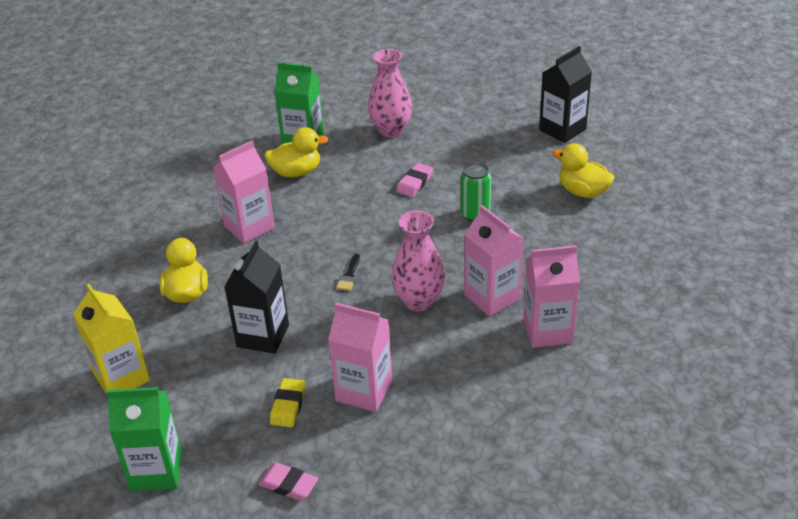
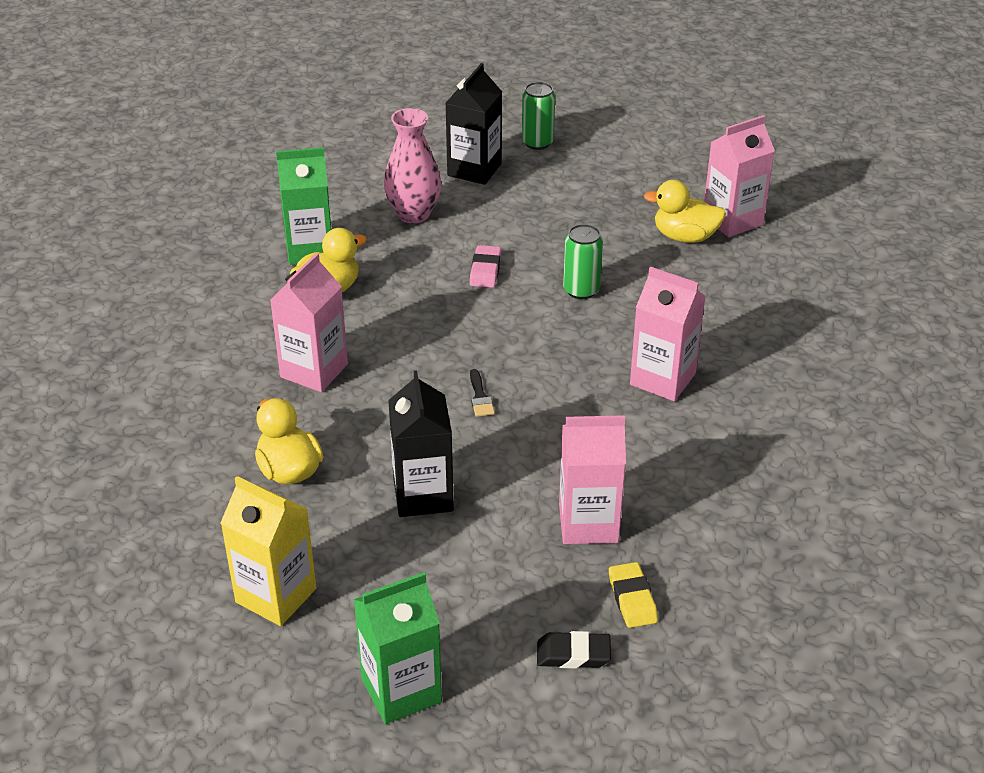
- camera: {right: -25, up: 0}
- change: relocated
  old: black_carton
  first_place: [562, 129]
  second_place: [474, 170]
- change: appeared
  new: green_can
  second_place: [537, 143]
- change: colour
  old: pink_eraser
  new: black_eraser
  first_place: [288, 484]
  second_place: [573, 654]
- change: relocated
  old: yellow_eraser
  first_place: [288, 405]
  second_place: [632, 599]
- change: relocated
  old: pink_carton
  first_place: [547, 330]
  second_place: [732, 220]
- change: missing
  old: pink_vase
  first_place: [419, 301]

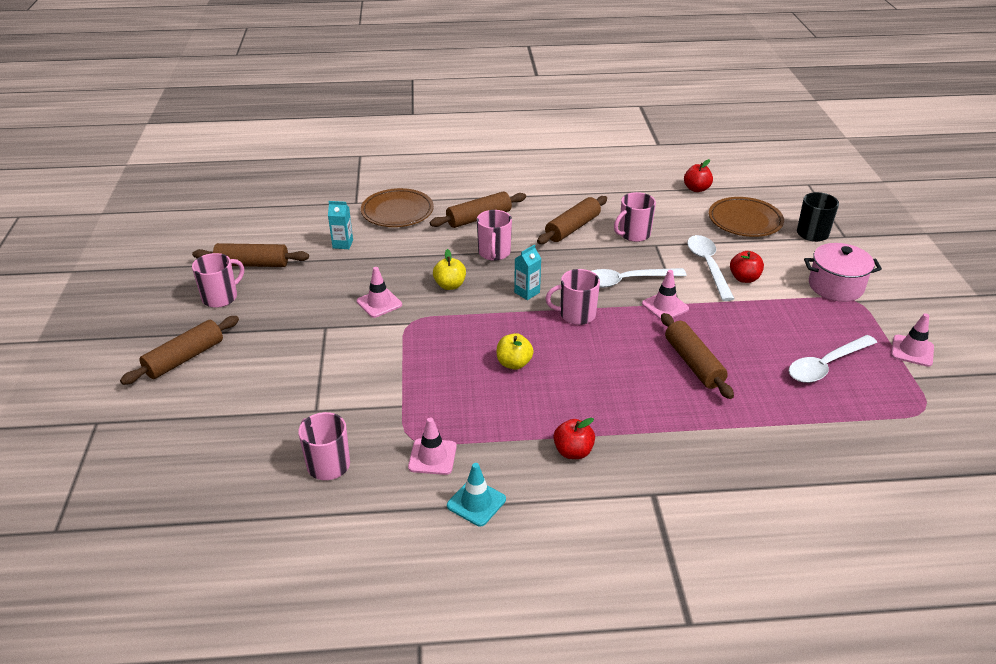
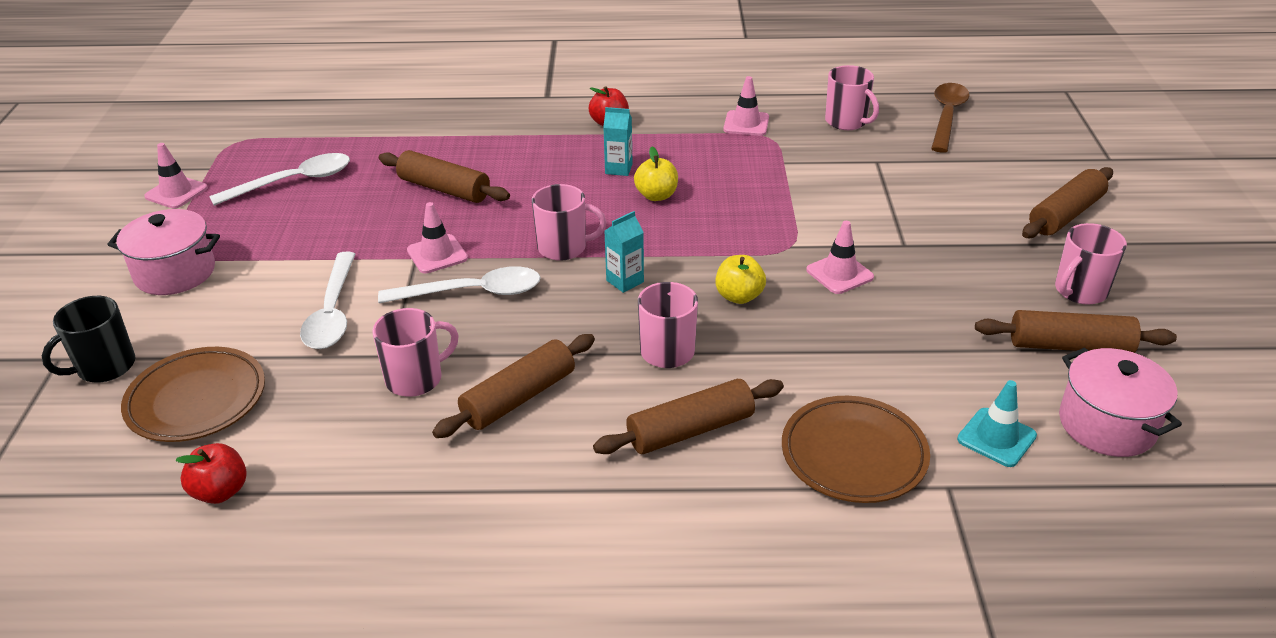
- camera: {right: -175, up: 0}
- change: spun
  old: brown_rolling_pin
  first_place: [693, 363]
  second_place: [444, 189]
  degrees: -45
- change: relocated
  old: turquoise_carton
  first_place: [342, 244]
  second_place: [618, 169]
- change: appeared
  new: brown_spoon
  second_place: [947, 117]
- change: relocated
  old: turquoise_traffic_cone
  first_place: [476, 502]
  second_place: [996, 437]
- change: appeared
  new: pink_pot
  second_place: [1107, 425]
- change: missing
  old: red_apple
  first_place: [744, 278]

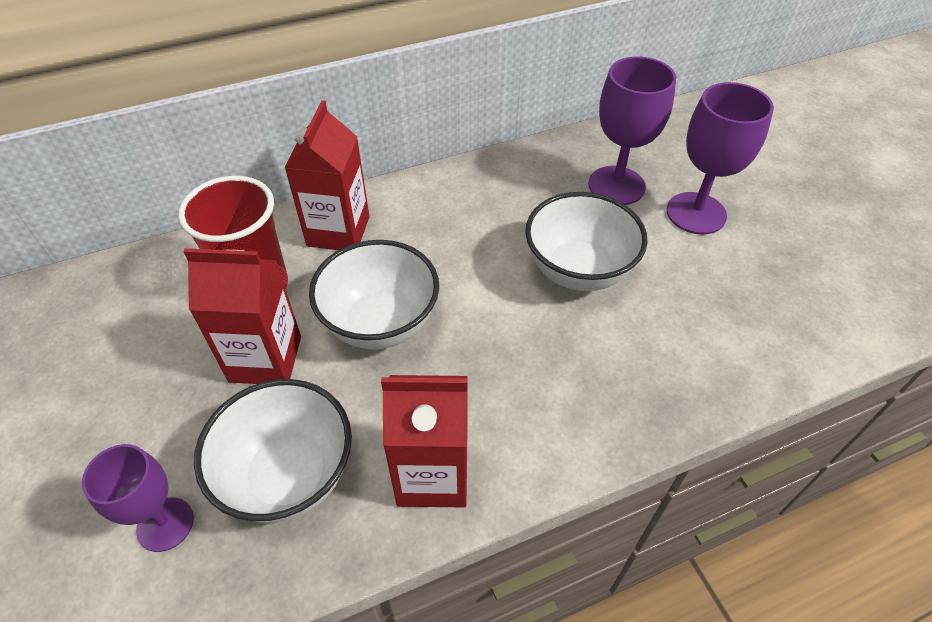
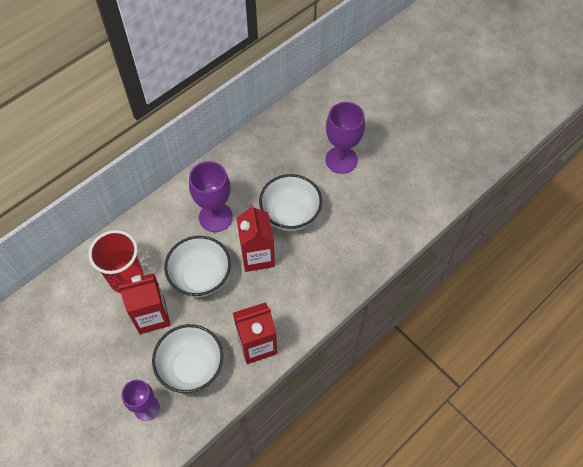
- camera: {right: -20, up: 10}
- change: relocated
  old: purple_goblet
  first_place: [616, 186]
  second_place: [215, 217]
- change: relocated
  old: red_carton
  first_place: [338, 231]
  second_place: [257, 256]

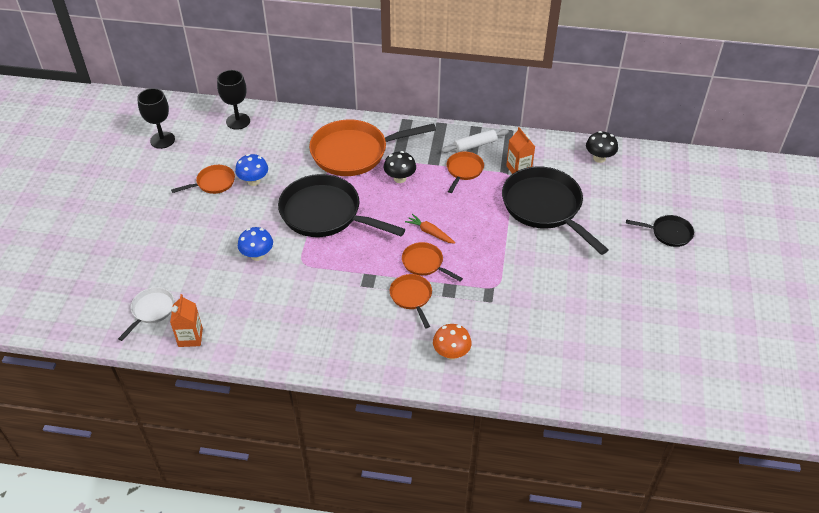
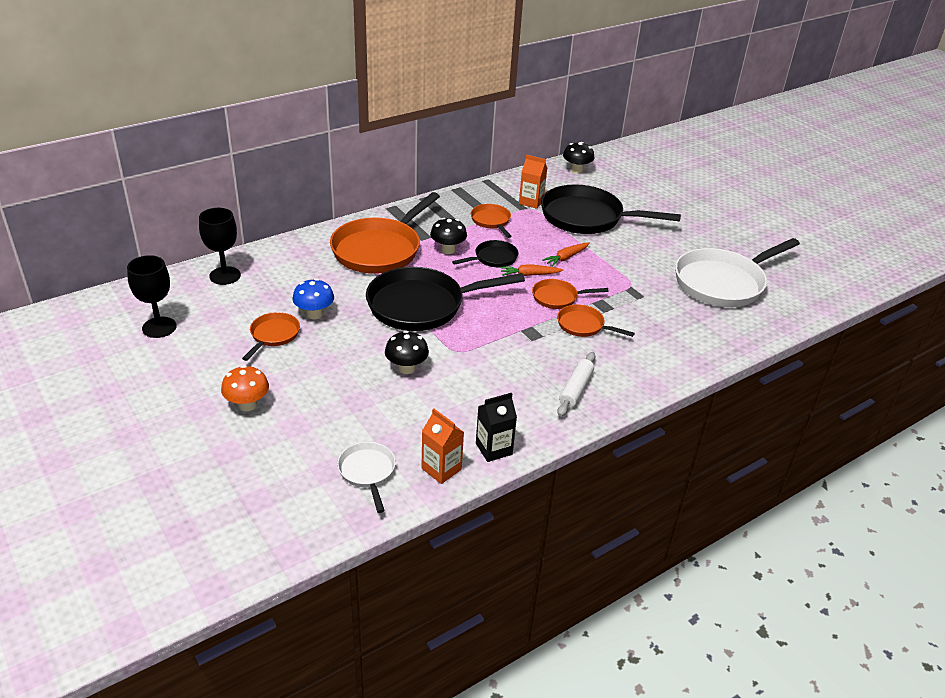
- camera: {right: -45, up: -10}
- change: relocated
  old: orange_mushroom
  first_place: [451, 353]
  second_place: [247, 405]
- change: colour
  old: blue_mushroom
  new: black_mushroom
  first_place: [257, 255]
  second_place: [406, 368]
- change: relocated
  old: black_pan
  first_place: [668, 233]
  second_place: [493, 258]
- change: appeared
  new: black_carton
  second_place: [494, 449]
- change: appeared
  new: orange_carrot
  second_place: [566, 258]
- change: relocated
  old: white_rolling_pin
  first_place: [474, 145]
  second_place: [576, 389]
- change: appeared
  new: white_pan
  second_place: [723, 283]

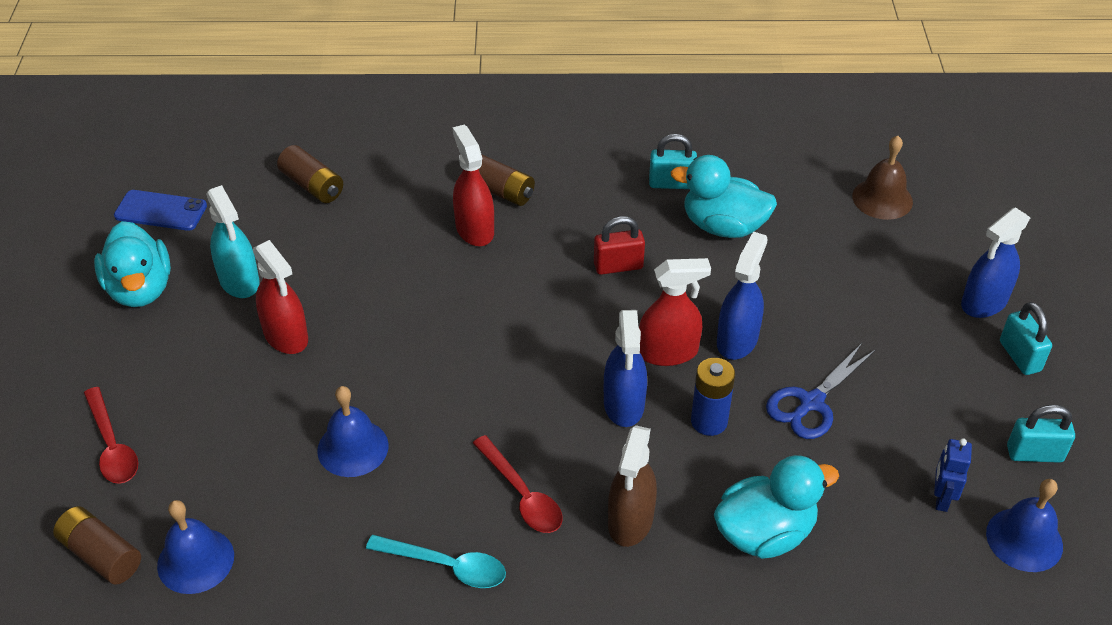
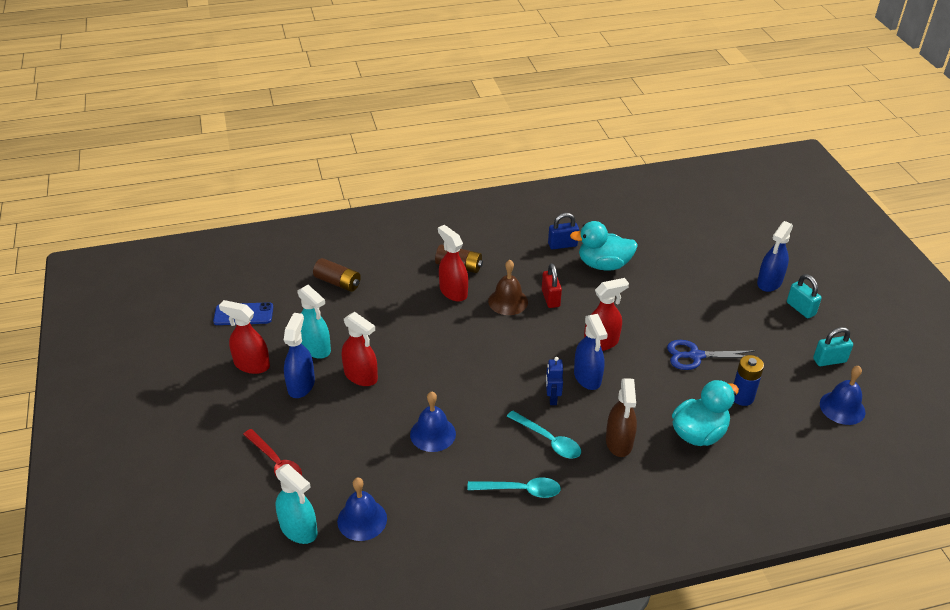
- camera: {right: -15, up: -5}
- change: exchanged
  old: turquoise_duck
  new: red_spray_bottle
  first_place: [140, 289]
  second_place: [251, 364]
- change: exchanged
  old: brown_battery
  new: turquoise_spray_bottle
  first_place: [101, 555]
  second_place: [299, 529]
- change: relocated
  old: blue_spray_bottle
  first_place: [737, 340]
  second_place: [301, 385]
- change: relocated
  old: brown_bell
  first_place: [882, 198]
  second_place: [508, 301]
- change: colour
  old: red_spoon
  new: turquoise_spoon
  first_place: [522, 494]
  second_place: [548, 440]
- change: spun
  old: red_padlock
  first_place: [618, 266]
  second_place: [550, 298]
  degrees: -75
- change: relocated
  old: blue_robot
  first_place: [941, 498]
  second_place: [552, 398]
- change: colour
  old: turquoise_padlock
  new: blue_padlock
  first_place: [671, 183]
  second_place: [562, 245]
- change: spun
  old: blue_scissors
  first_place: [811, 403]
  second_place: [695, 356]
  degrees: 60
- change: relocated
  old: blue_battery
  first_place: [709, 421]
  second_place: [742, 397]

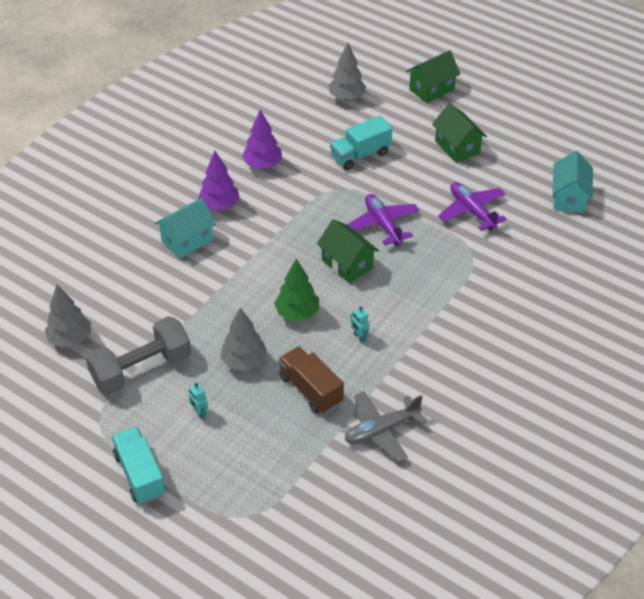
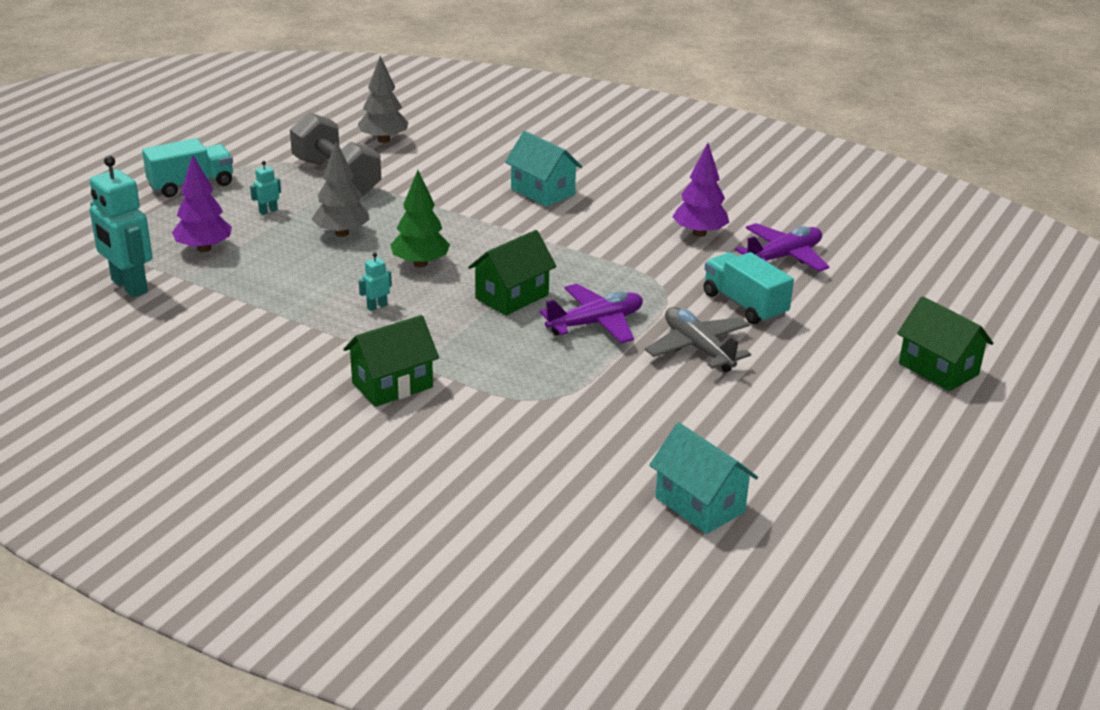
- camera: {right: 85, up: -15}
- change: appeared
  new: turquoise_robot
  second_place: [128, 286]
- change: relocated
  old: purple_tree
  first_place: [219, 205]
  second_place: [204, 248]
- change: relocated
  old: green_house
  first_place: [457, 147]
  second_place: [392, 385]
- change: relocated
  old: grey_plane
  first_place: [381, 430]
  second_place: [698, 348]
- change: spun
  old: turquoise_house
  first_place: [569, 197]
  second_place: [699, 504]
  degrees: 45
- change: relocated
  old: purple_plane
  first_place: [472, 211]
  second_place: [783, 257]
- change: missing
  old: brown_truck
  first_place: [310, 390]
- change: missing
  old: grey_tree
  first_place: [346, 97]

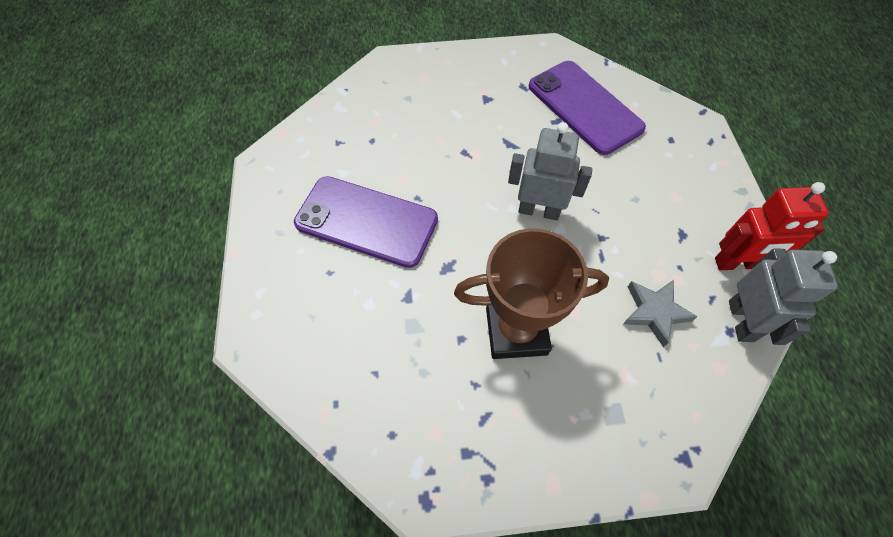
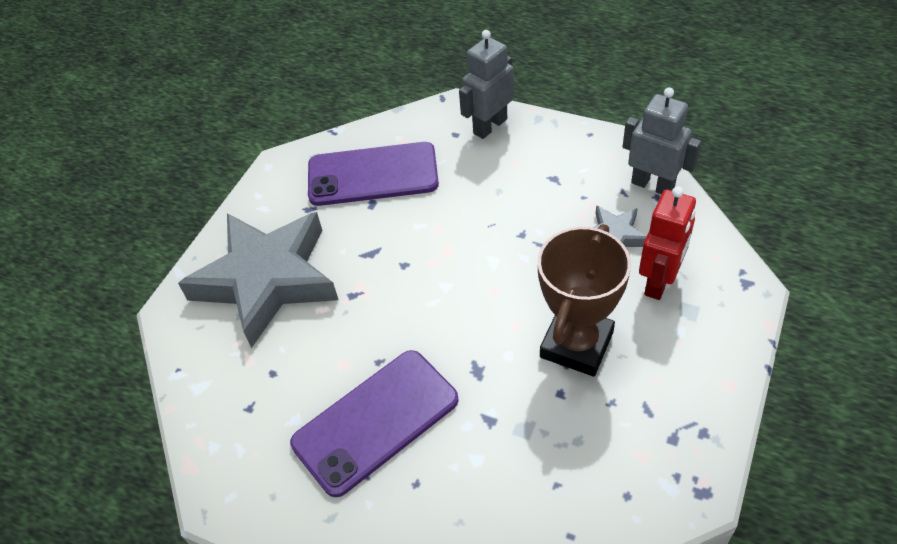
- camera: {right: -55, up: -10}
- change: appeared
  new: grey_star
  second_place: [267, 280]
- change: relocated
  old: grey_robot
  first_place: [539, 210]
  second_place: [490, 126]
- change: relocated
  old: red_robot
  first_place: [737, 263]
  second_place: [659, 281]

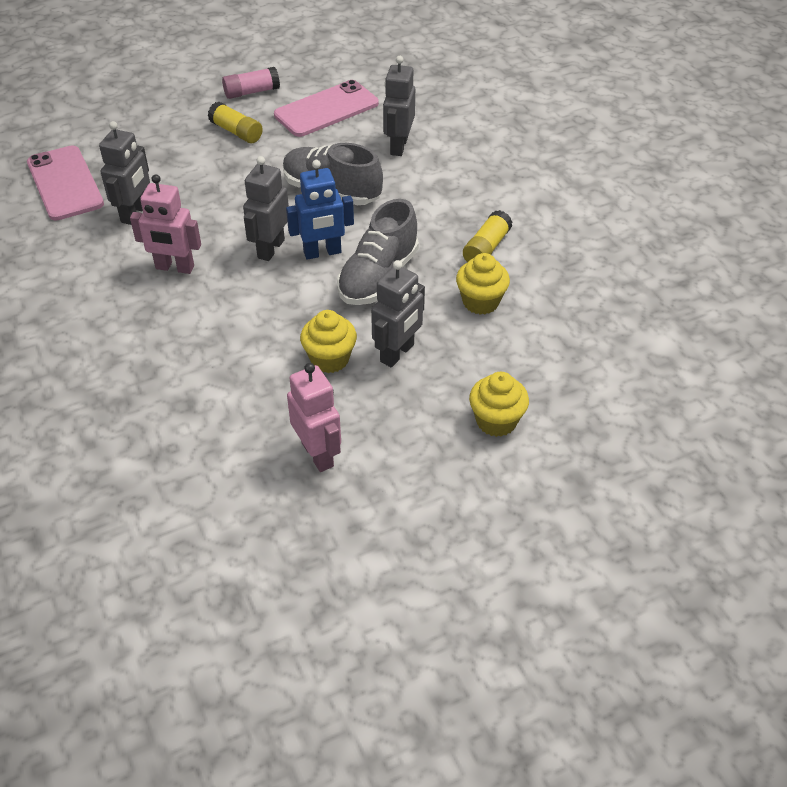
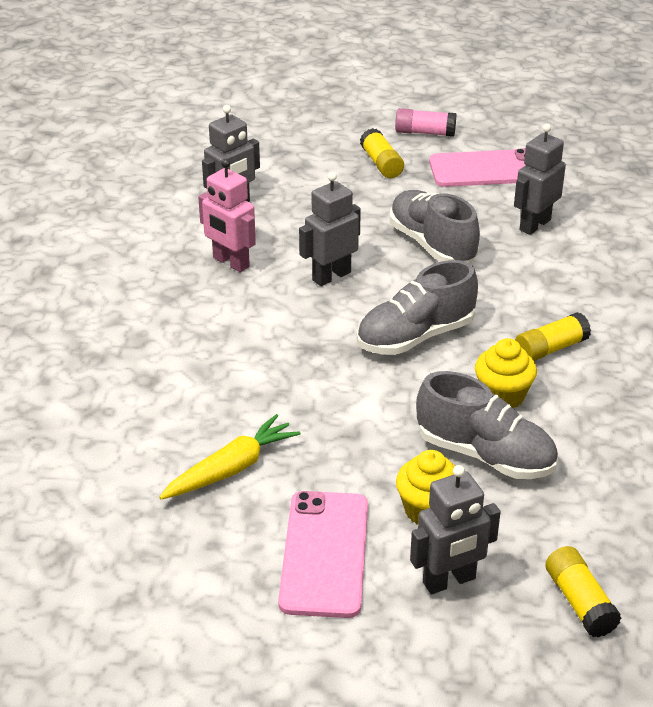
- camera: {right: 30, up: -10}
- change: exchanged
  old: pink_robot
  new: yellow_carrot
  first_place: [318, 454]
  second_place: [231, 469]
- change: relocated
  old: pink_phone
  first_place: [65, 183]
  second_place: [324, 553]
- change: relocated
  old: grey_robot
  first_place: [397, 353]
  second_place: [449, 581]
- change: appeared
  new: grey_shoe
  second_place: [485, 455]
- change: appeared
  new: yellow_glue_stick
  second_place: [580, 602]
- change: missing
  old: blue_robot
  first_place: [322, 253]
- change: missing
  old: yellow_cupcake
  first_place: [330, 359]

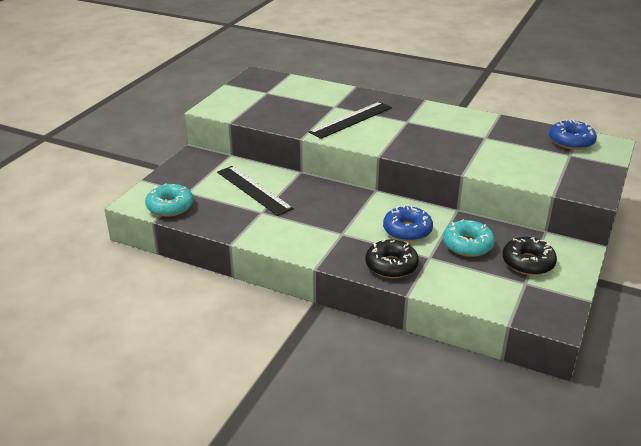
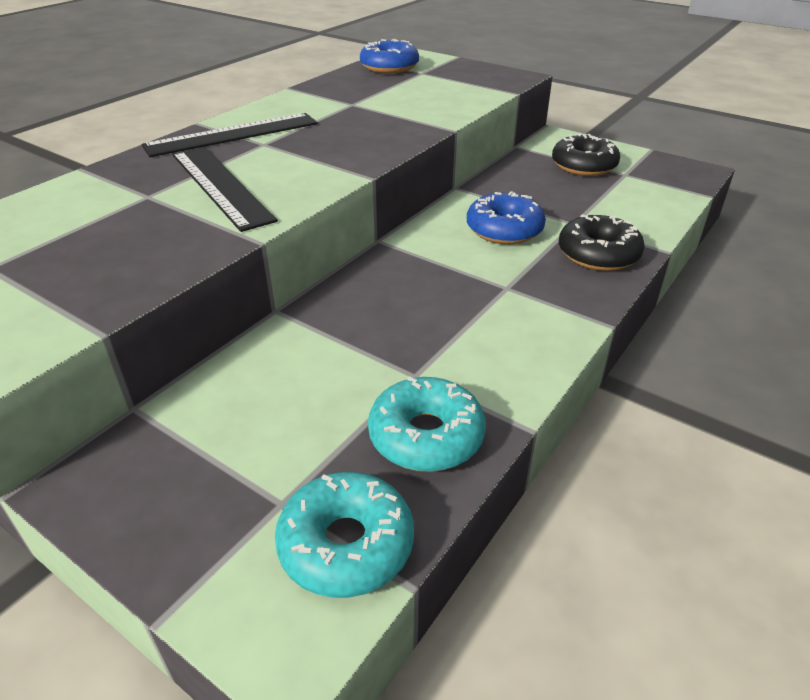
- camera: {right: -80, up: 5}
- change: relocated
  old: black_ruler
  first_place: [253, 190]
  second_place: [232, 135]
- change: relocated
  old: turquoise_donut
  first_place: [467, 245]
  second_place: [426, 436]

